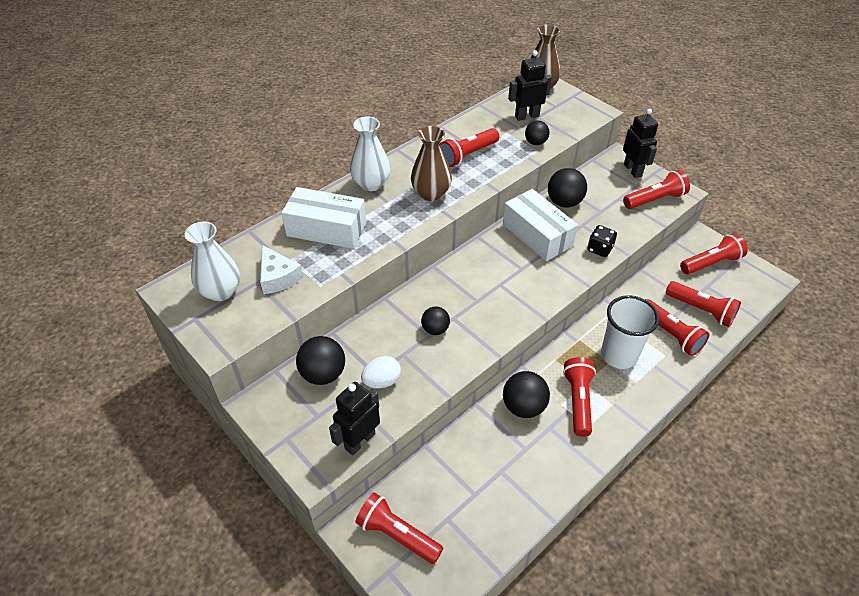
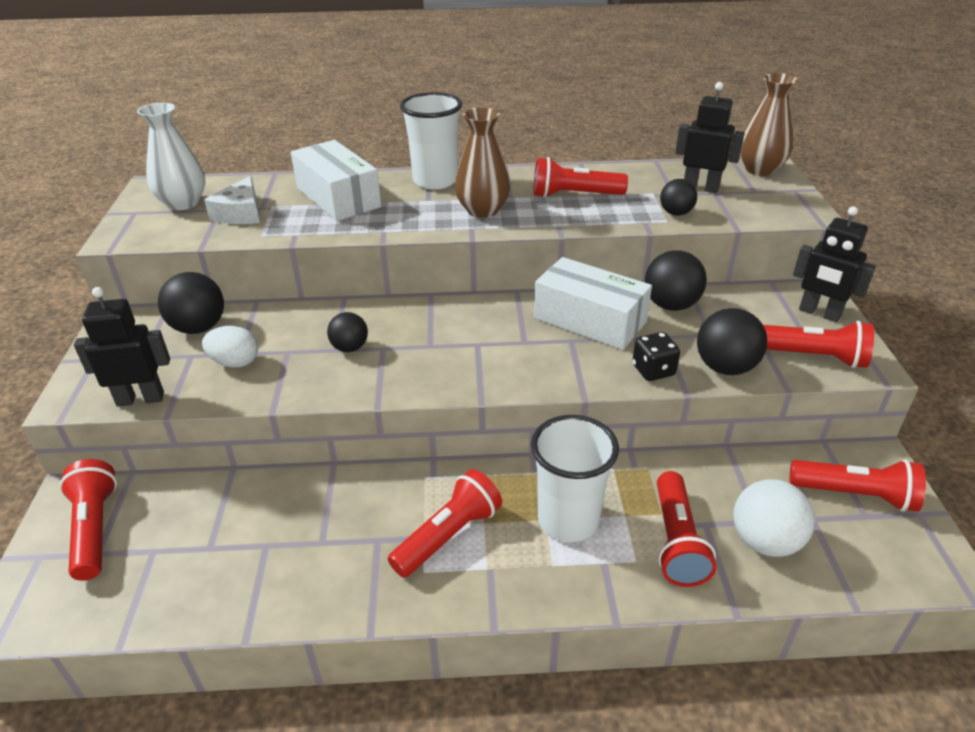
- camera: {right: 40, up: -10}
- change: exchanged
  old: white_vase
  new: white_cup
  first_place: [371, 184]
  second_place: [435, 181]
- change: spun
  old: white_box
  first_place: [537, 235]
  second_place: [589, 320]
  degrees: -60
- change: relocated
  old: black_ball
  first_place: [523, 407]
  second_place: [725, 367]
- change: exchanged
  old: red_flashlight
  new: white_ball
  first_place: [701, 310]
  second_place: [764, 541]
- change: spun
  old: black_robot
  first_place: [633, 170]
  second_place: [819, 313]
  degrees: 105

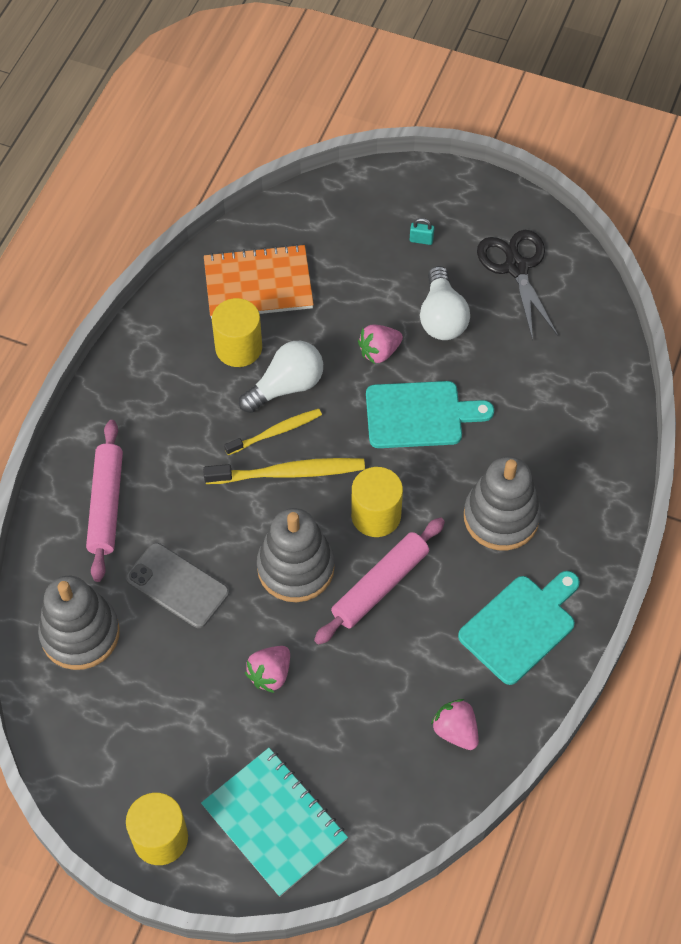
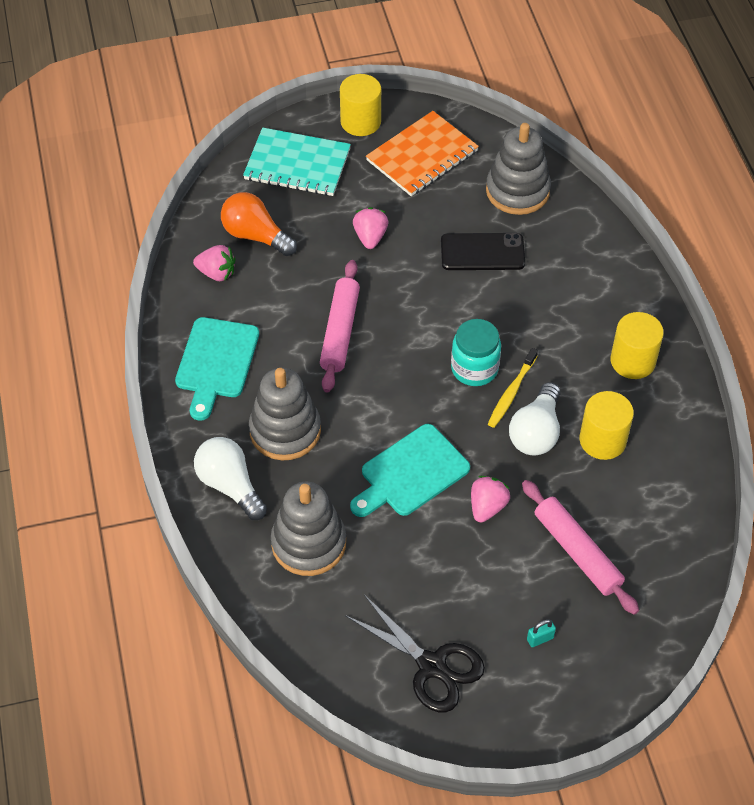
- camera: {right: 145, up: -5}
- change: relocated
  old: white_light_bulb
  first_place: [442, 317]
  second_place: [230, 485]
- change: appeared
  new: orange_light_bulb
  second_place: [255, 235]
- change: relocated
  old: grey_stacking_toy
  first_place: [295, 568]
  second_place: [308, 543]
- change: relocated
  old: orange_notebook
  first_place: [258, 284]
  second_place: [422, 156]
- change: colour
  old: grey_phone
  new: black_phone
  first_place: [177, 585]
  second_place: [482, 252]
- change: exchanged
  old: yellow_toothbrush
  new: turquoise_jar
  first_place: [288, 473]
  second_place: [474, 368]
- change: relocated
  old: pink_rolling_pin
  first_place: [106, 505]
  second_place: [577, 551]
- change: relocated
  old: yellow_cylinder
  first_place: [376, 515]
  second_place: [633, 361]

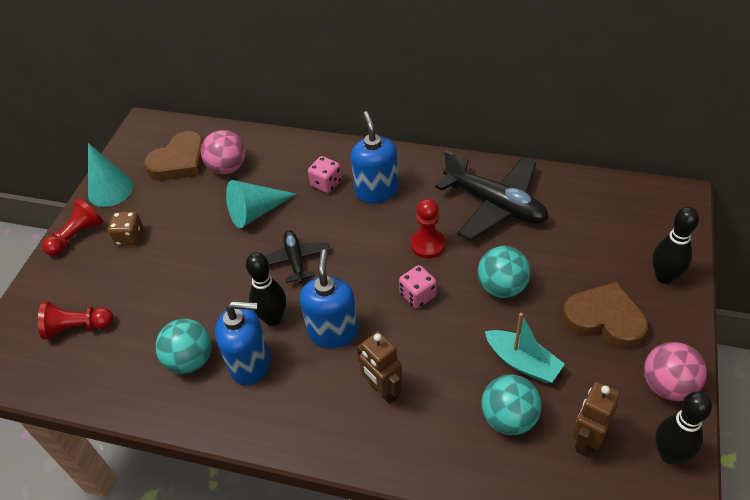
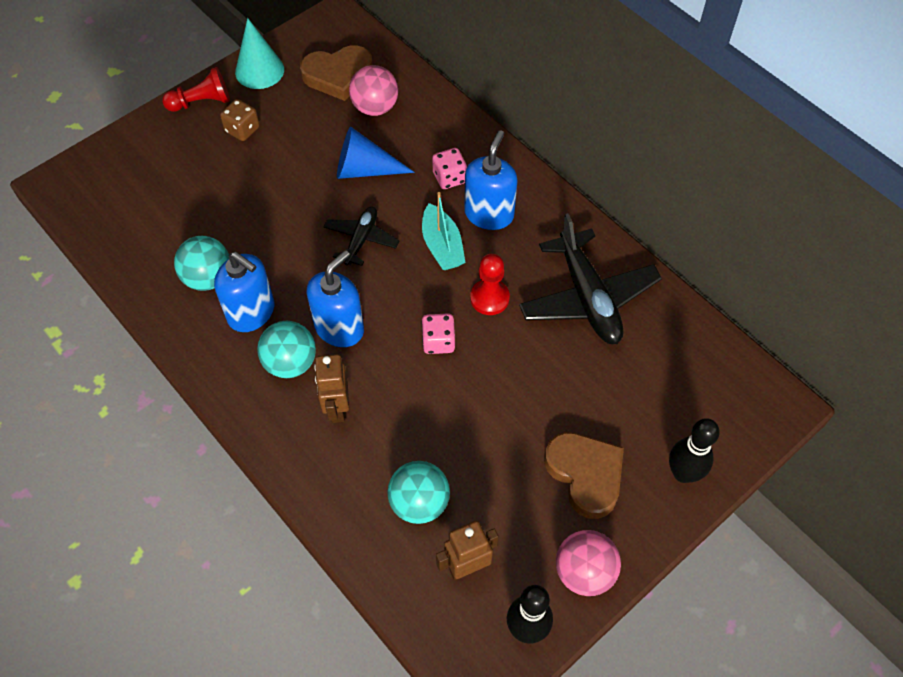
- camera: {right: 30, up: 10}
- change: relocated
  old: turquoise_ball
  first_place: [502, 287]
  second_place: [290, 363]
- change: colour
  old: turquoise_cone
  new: blue_cone
  first_place: [256, 212]
  second_place: [365, 169]
- change: relocated
  old: turquoise_boat
  first_place: [522, 362]
  second_place: [442, 246]
- change: missing
  old: red_pawn
  first_place: [77, 327]
- change: missing
  old: black_bowling_pin
  first_place: [273, 318]

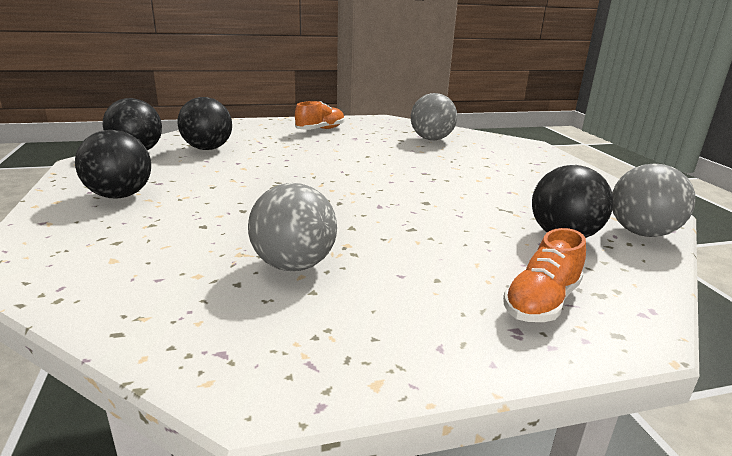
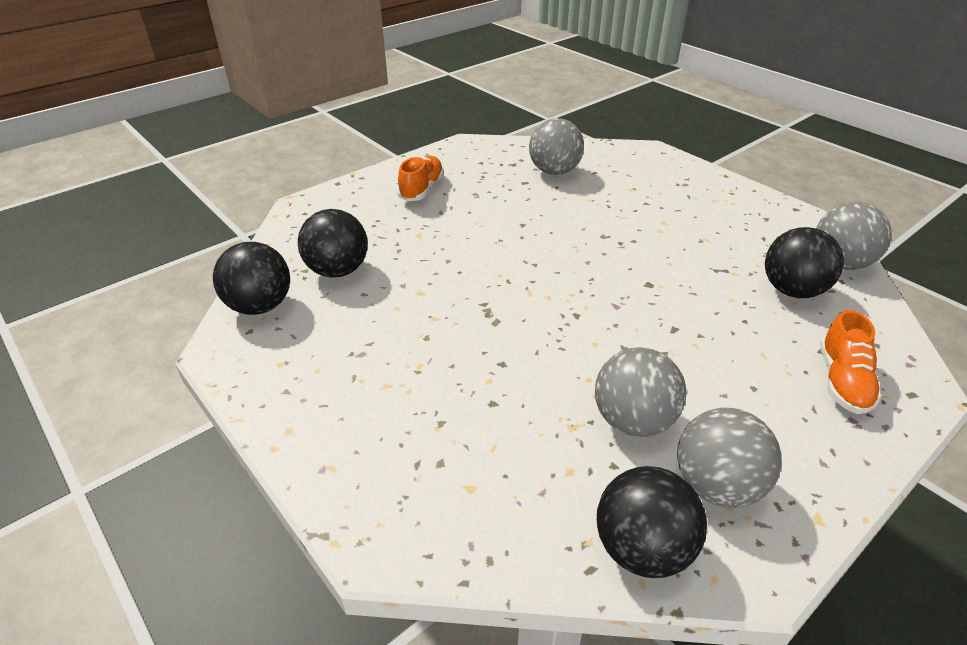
- camera: {right: -25, up: 15}
- change: relocated
  old: black_ball
  first_place: [120, 196]
  second_place: [642, 549]
- change: appeared
  new: grey_ball
  second_place: [716, 486]

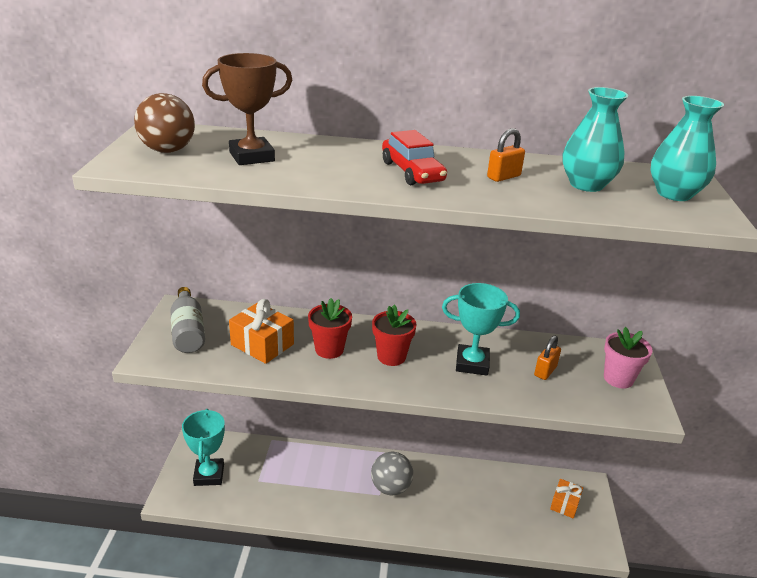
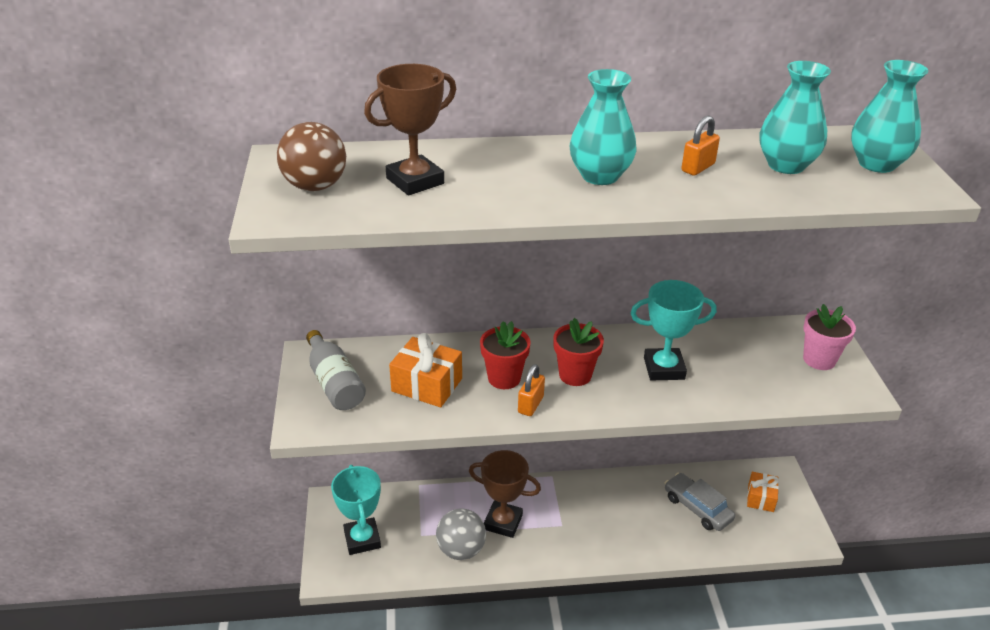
- camera: {right: -10, up: 5}
- change: relocated
  old: grey_ball
  first_place: [390, 487]
  second_place: [461, 550]
- change: appeared
  new: brown_trophy
  second_place: [503, 522]
- change: relocated
  old: orange_padlock
  first_place: [545, 371]
  second_place: [530, 405]
- change: exchanged
  old: red_car
  new: turquoise_vase
  first_place: [412, 172]
  second_place: [600, 176]
- change: appeared
  new: grey_car
  second_place: [697, 508]

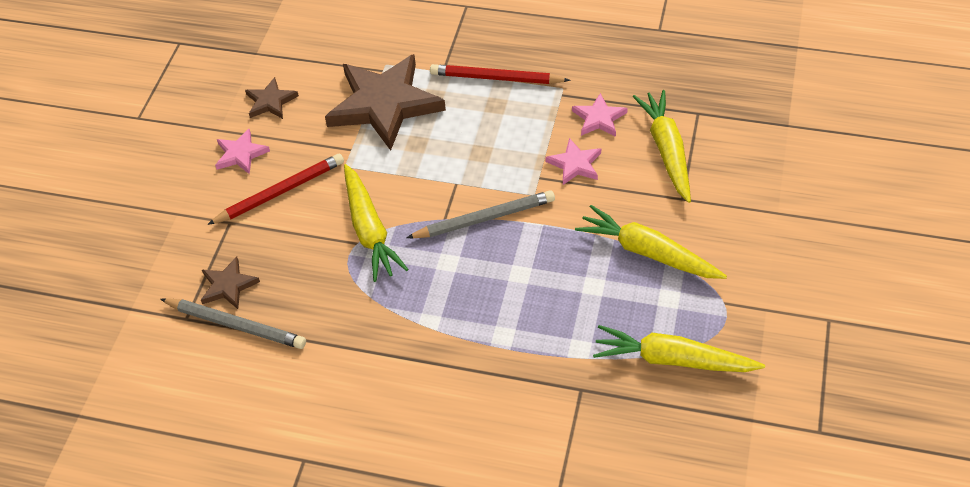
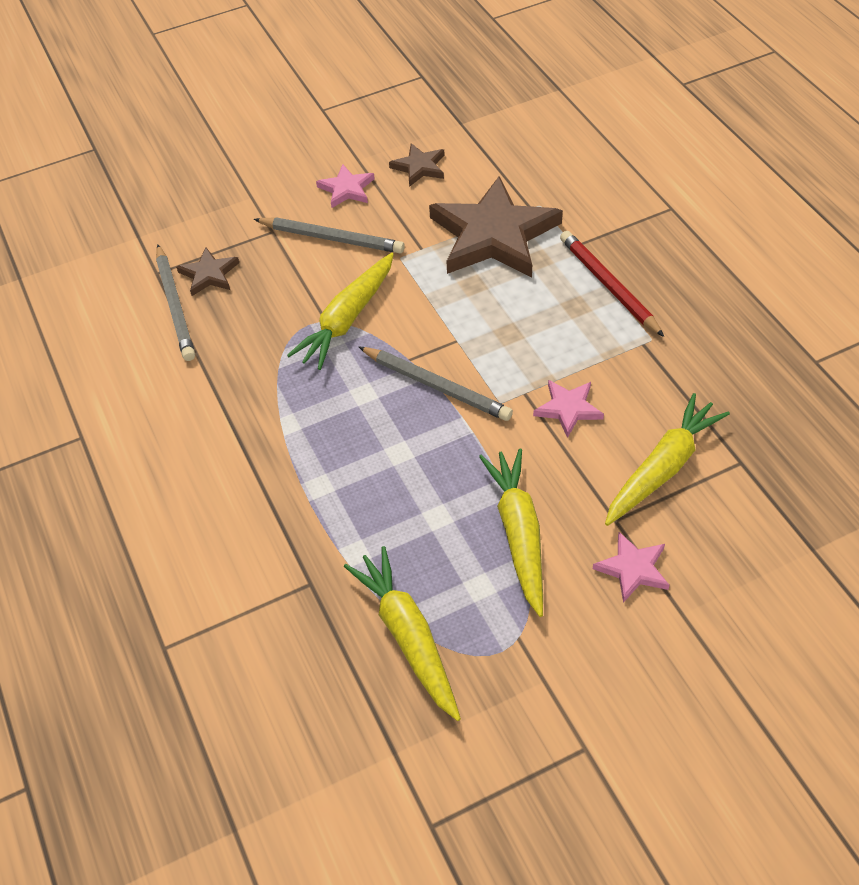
- camera: {right: 50, up: 0}
- change: colour
  old: red_pencil
  new: grey_pencil
  first_place: [280, 192]
  second_place: [332, 238]
- change: relocated
  old: pink_star
  first_place: [599, 118]
  second_place: [633, 569]

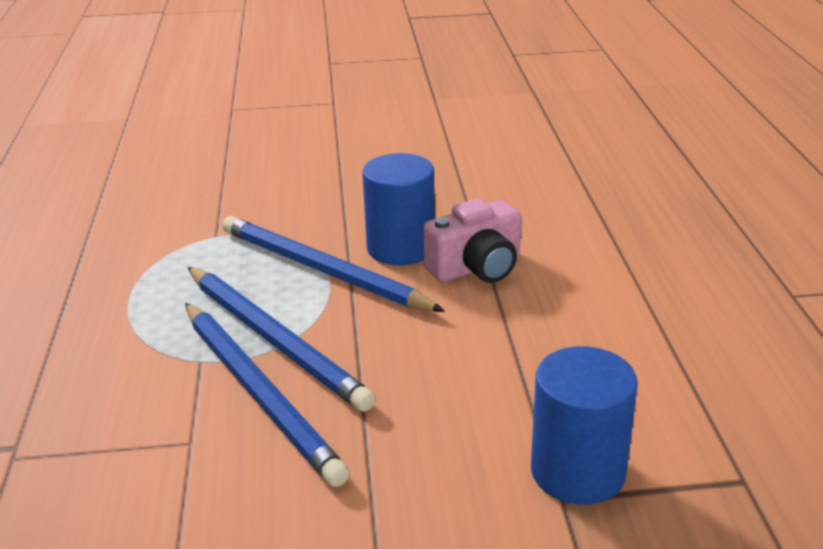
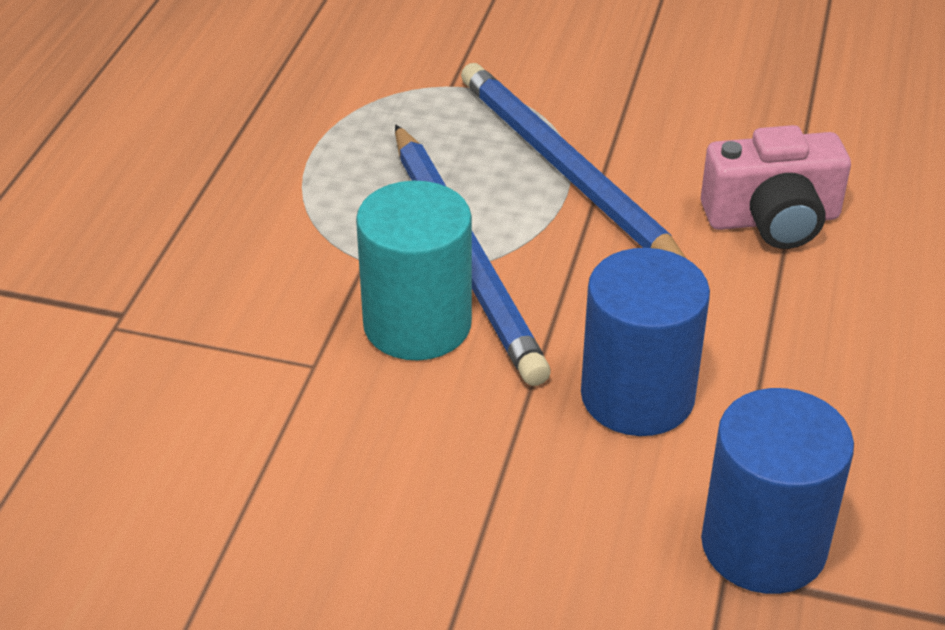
- camera: {right: 20, up: 10}
- change: exchanged
  old: blue_pencil
  new: turquoise_cylinder
  first_place: [259, 393]
  second_place: [417, 324]
- change: relocated
  old: blue_cylinder
  first_place: [401, 248]
  second_place: [637, 396]

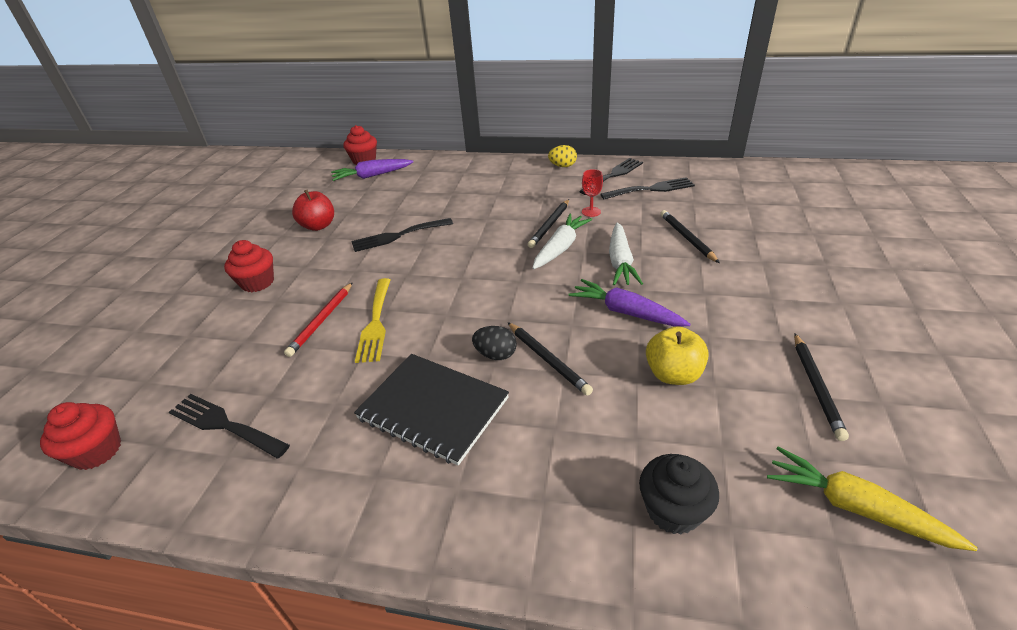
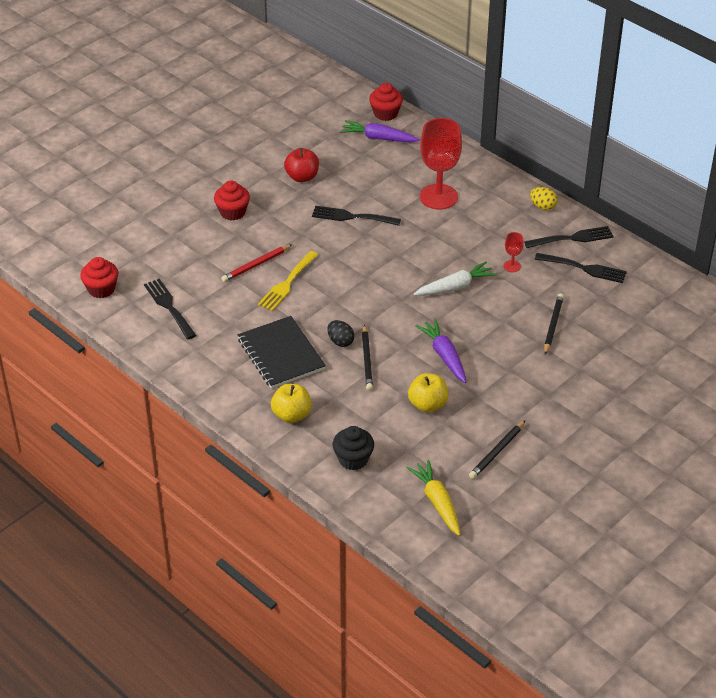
- camera: {right: 30, up: 5}
- change: appeared
  new: yellow_apple
  second_place: [291, 415]
- change: appeared
  new: red_goblet
  second_place: [438, 197]
- change: missing
  old: black_pencil
  first_place: [550, 225]
- change: missing
  old: white_carrot
  first_place: [620, 262]

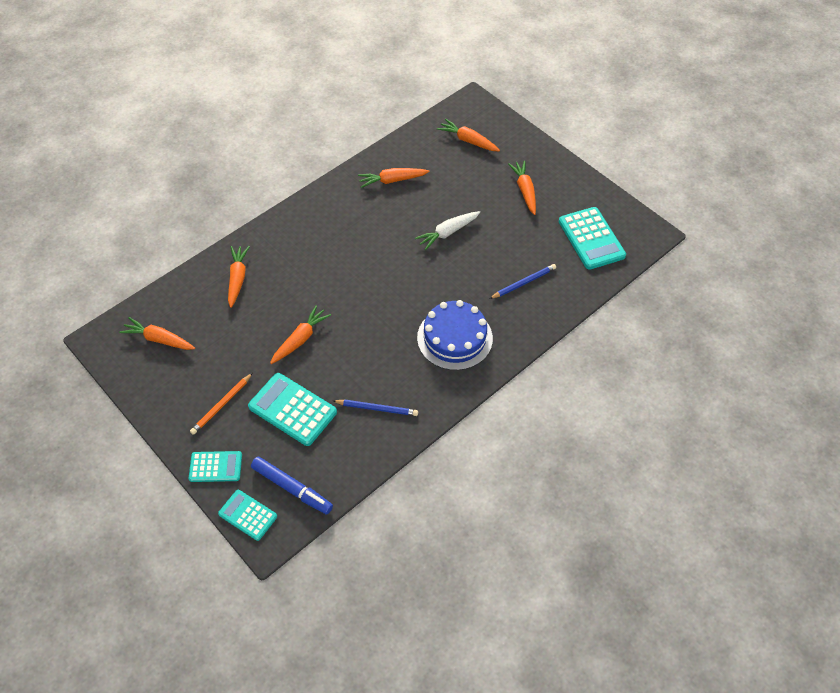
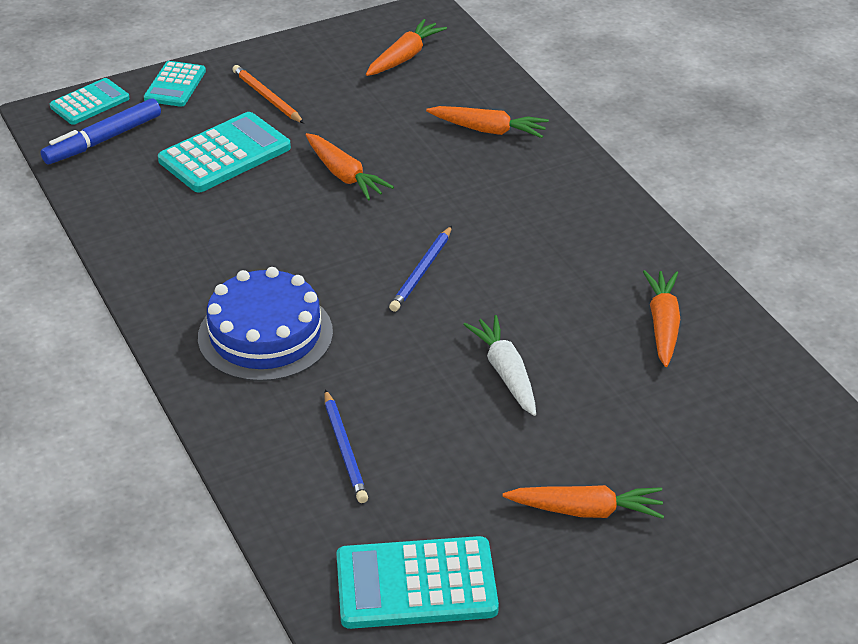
- camera: {right: 105, up: -15}
- change: relocated
  old: blue_pencil
  first_place: [377, 408]
  second_place: [421, 271]
- change: missing
  old: orange_carrot
  first_place: [468, 140]

